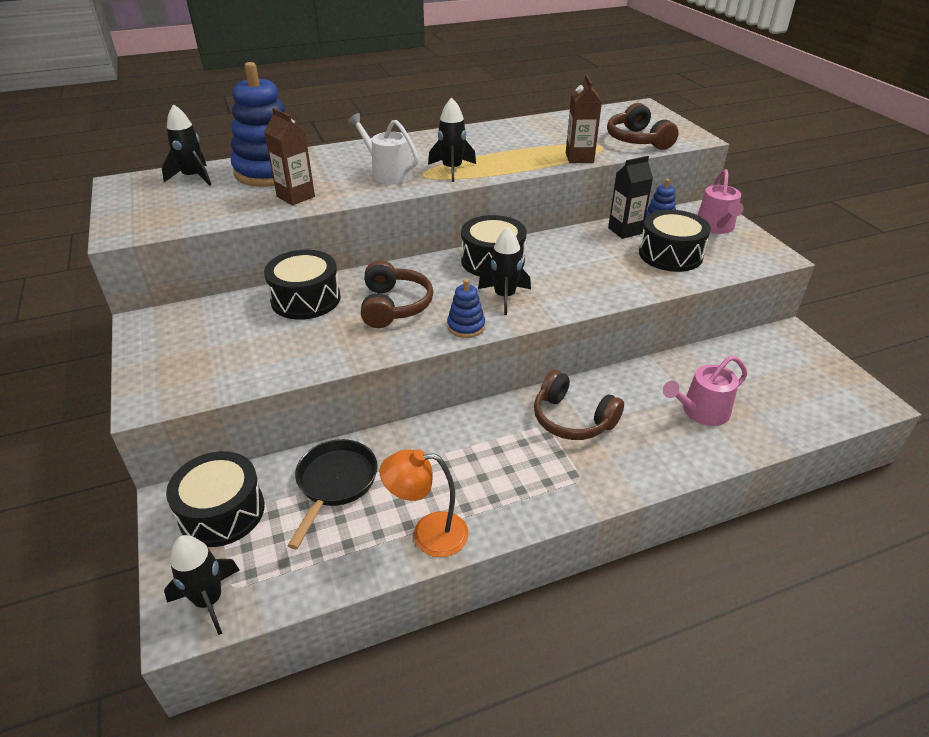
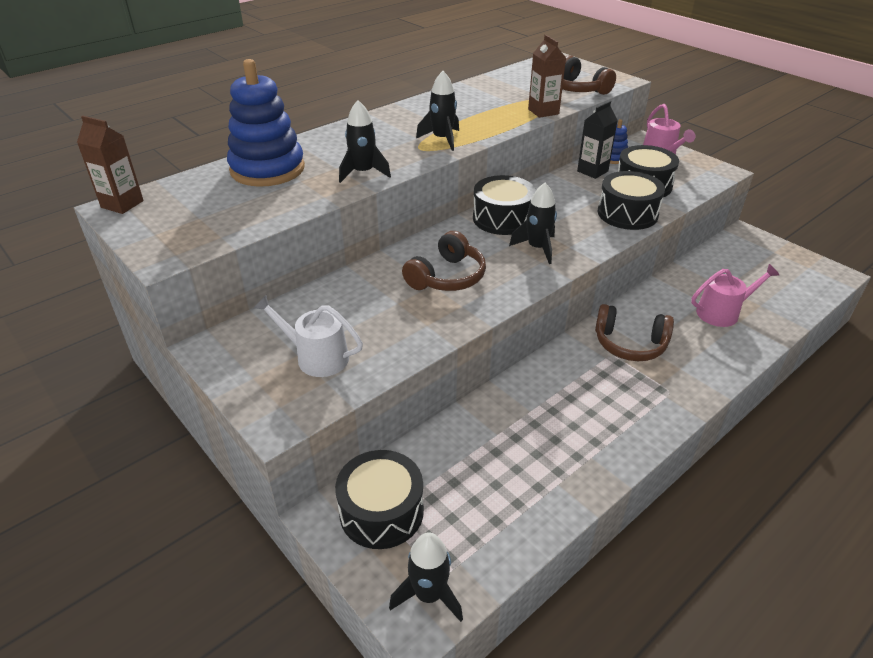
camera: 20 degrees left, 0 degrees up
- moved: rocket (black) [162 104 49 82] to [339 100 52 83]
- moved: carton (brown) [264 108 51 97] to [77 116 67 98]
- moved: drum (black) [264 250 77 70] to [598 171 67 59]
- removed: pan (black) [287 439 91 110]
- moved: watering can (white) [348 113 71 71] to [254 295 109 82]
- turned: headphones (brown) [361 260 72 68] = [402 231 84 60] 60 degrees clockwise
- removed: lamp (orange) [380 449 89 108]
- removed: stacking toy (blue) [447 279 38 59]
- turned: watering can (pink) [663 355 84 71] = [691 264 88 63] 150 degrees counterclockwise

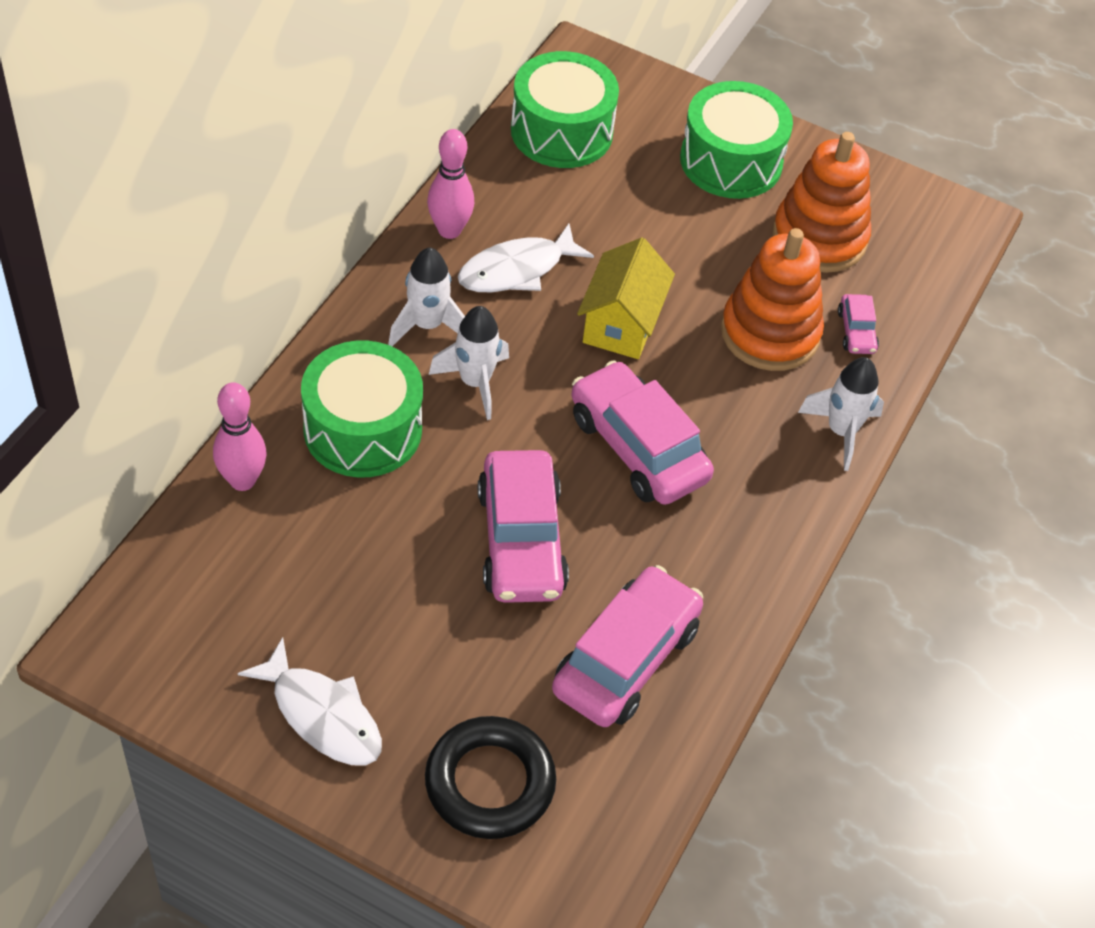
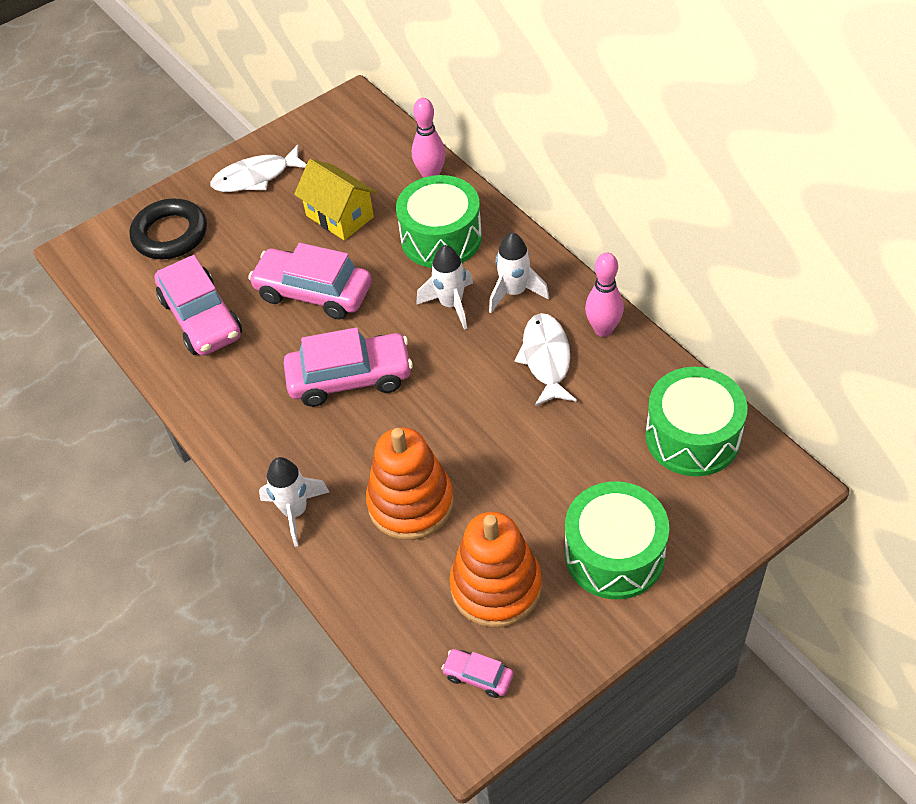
camera: 125 degrees right, 0 degrees up
- moved: house (yellow) [577 237 98 122] to [294 159 82 82]
- moved: car (pink) [838 294 41 60] to [441 649 73 49]

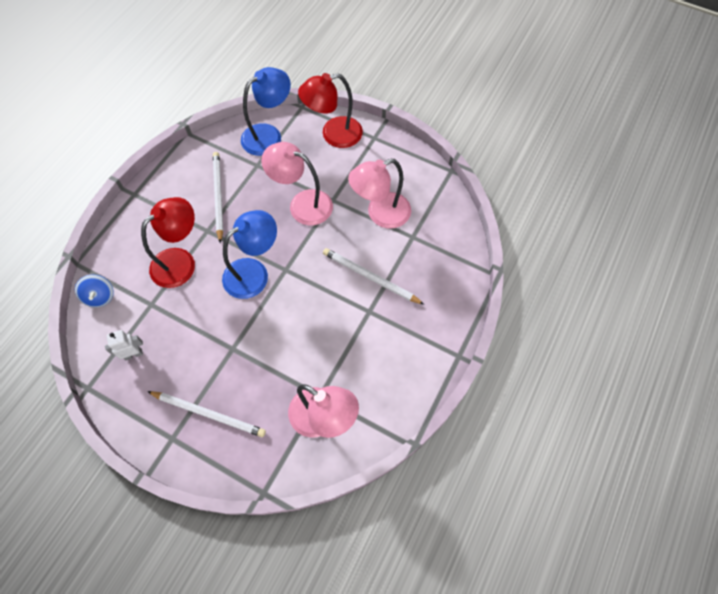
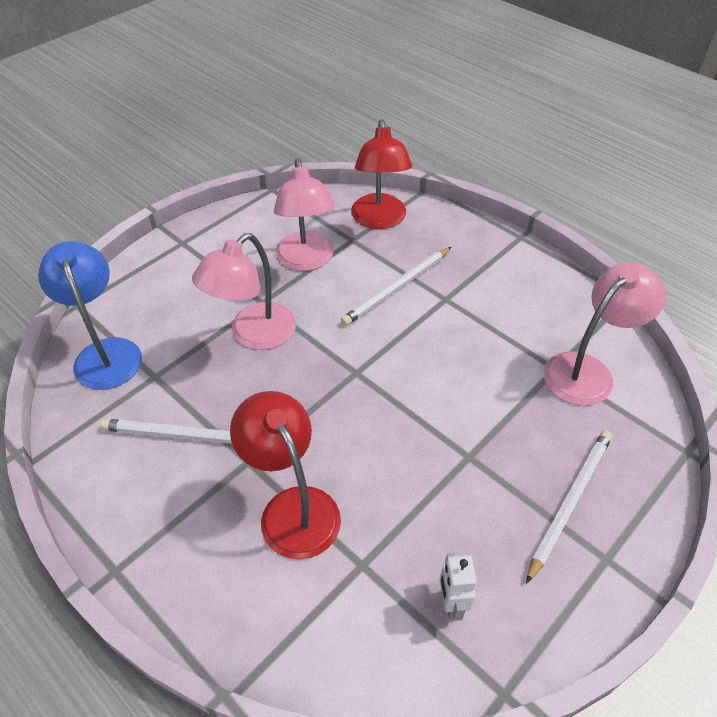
camera: 75 degrees left, 15 degrees down
- removed: spinning top (blue) [75 274 39 34]
- removed: lamp (blue) [222 210 55 89]
- moved: lamp (red) [298 73 65 75] to [351 119 61 110]

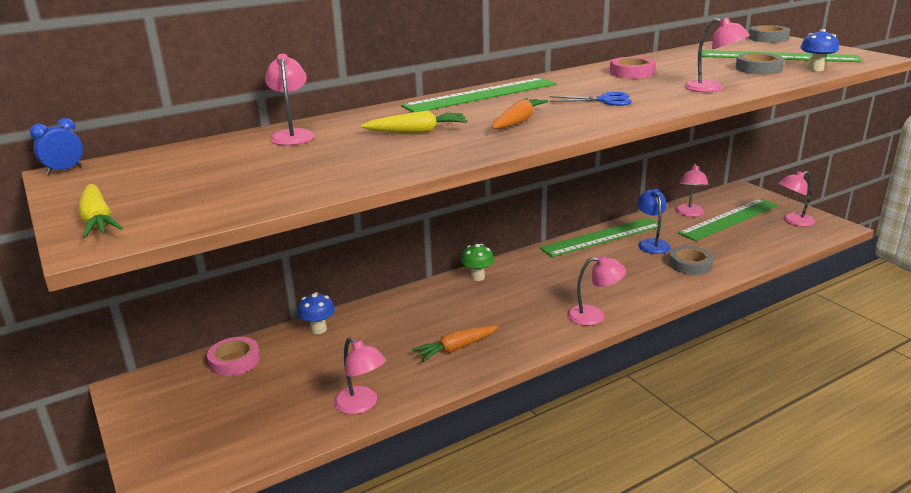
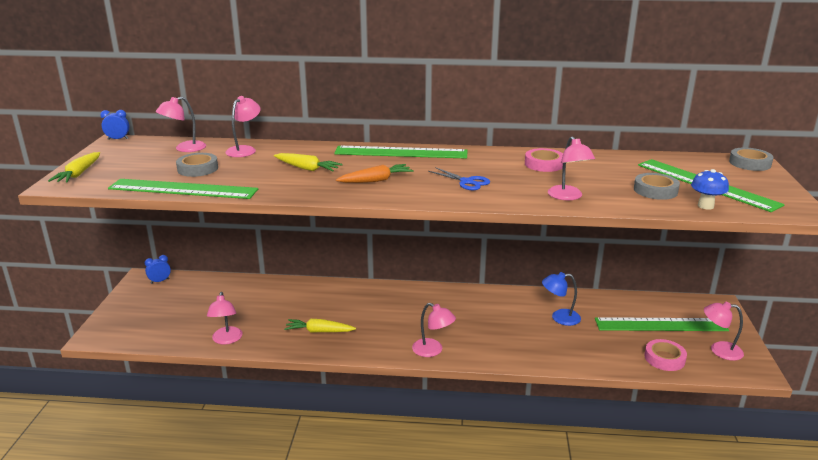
camera: 35 degrees right, 0 degrees up
- moved: tape (pink) [207 337 53 39] to [644 339 43 32]
- removed: mushroom (blue) [298 292 37 42]
- recoloured: carrot (orange) [412 325 87 37] to carrot (yellow) [284 319 72 13]
- removed: mushroom (green) [461 244 33 37]
- moved: ruler (green) [539 218 124 39] to [108 179 150 20]
- turned: lamp (blue) [637 189 34 65] = [542 272 39 54] 120 degrees counterclockwise
- moved: tape (grey) [669 246 44 29] to [176 153 42 24]
- moved: lamp (pink) [675 164 34 53] to [156 97 50 55]
- added: clock (blue) [145 255 26 29]

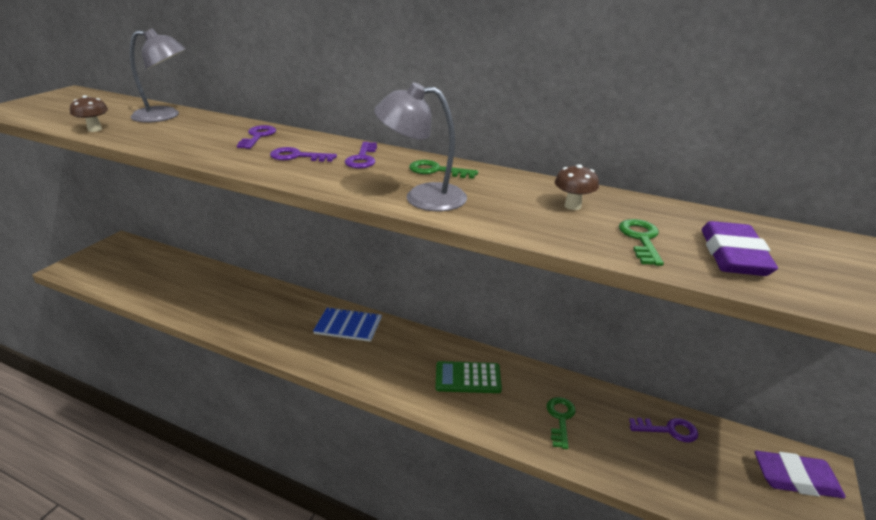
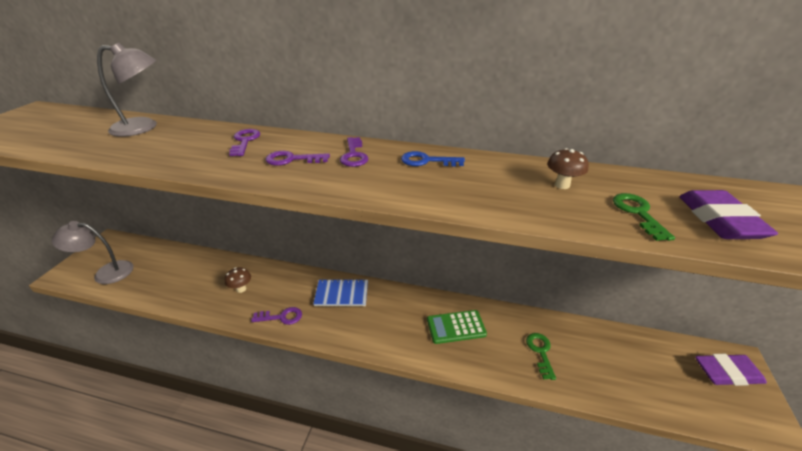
camera: 10 degrees left, 5 degrees up
- moved: mushroom (brown) [70 95 38 37] to [225 267 26 26]
- moved: lamp (grey) [374 82 93 129] to [52 221 81 63]
- recoloured: key (green) [409 160 69 19] to key (blue) [401 151 64 15]
- moved: key (purple) [629 418 69 25] to [251 307 51 18]

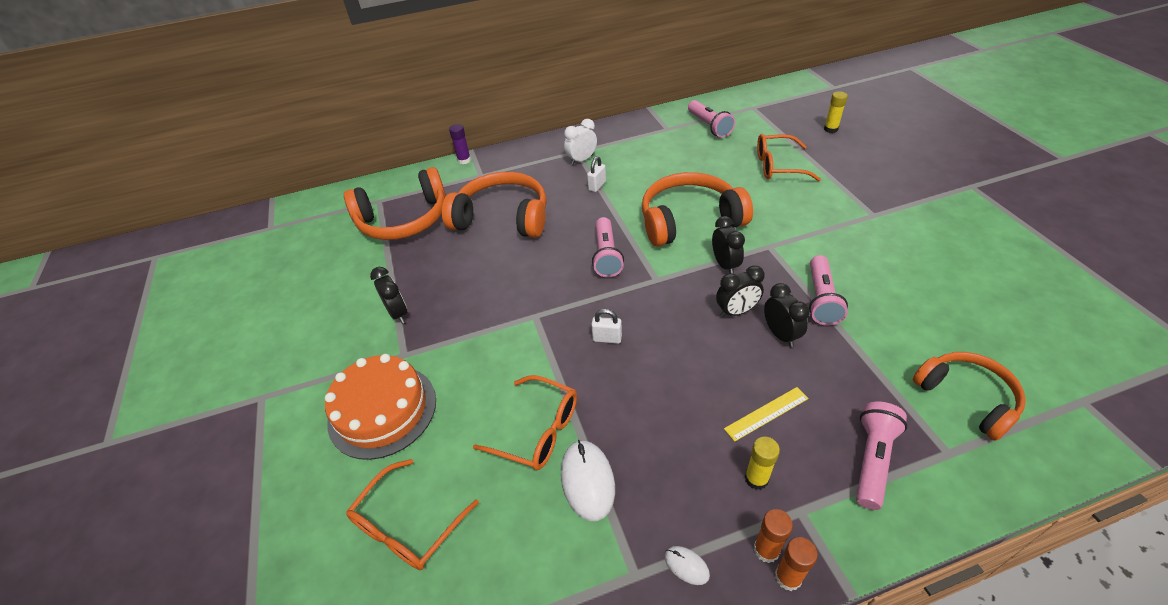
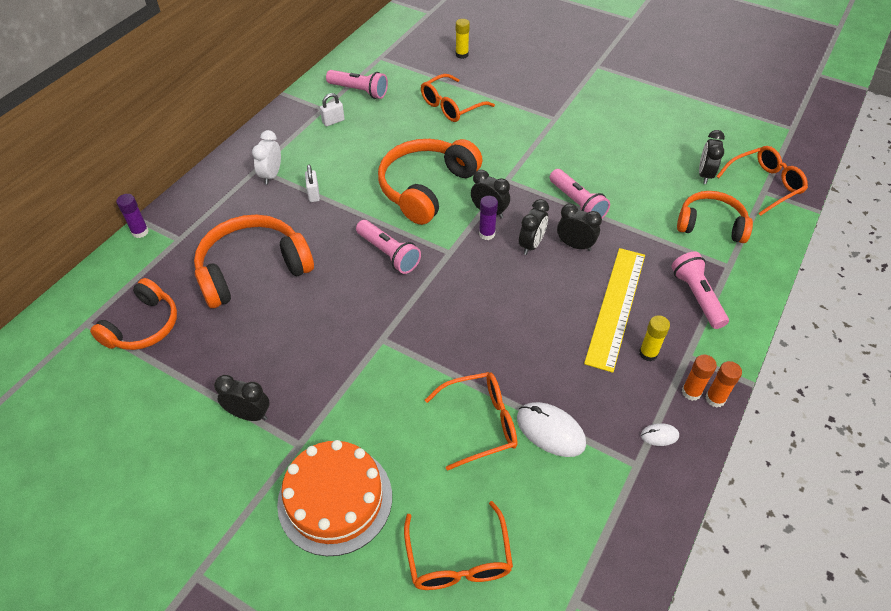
camera: 45 degrees left, 5 degrees up
- resized: headphones (orange) [344 167 102 73] = [90 278 87 72] x0.66
- moved: padlock (white) [591 309 31 35] to [320 93 25 33]
- resized: ruler (yellow) [724 387 85 55] = [584 248 61 125] x2.00
- added: glue stick (purple) [479 196 19 44]
- added: clock (black) [699 130 26 54]
- added: glasses (orange) [716 146 92 70]

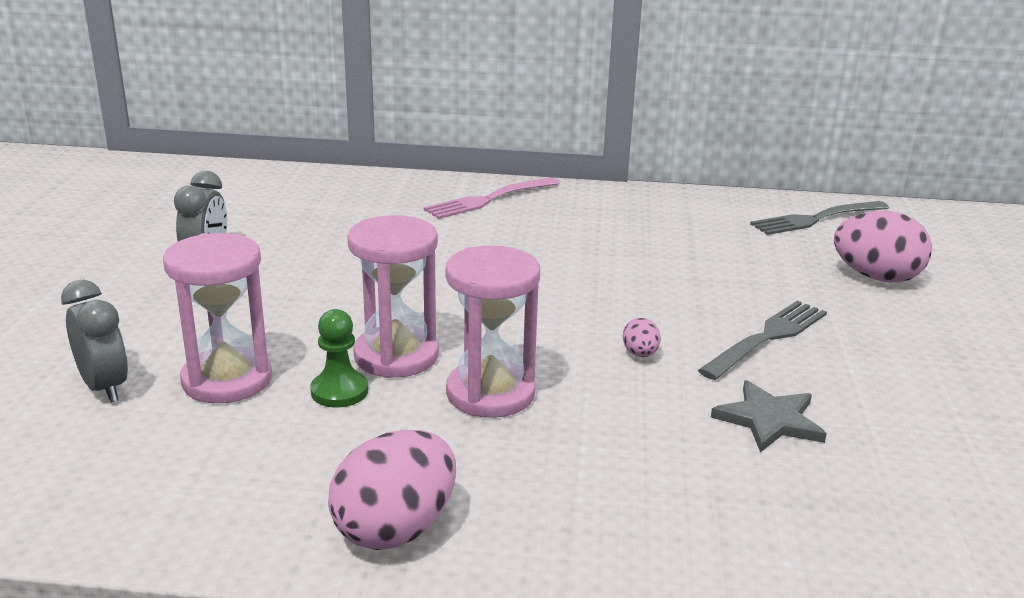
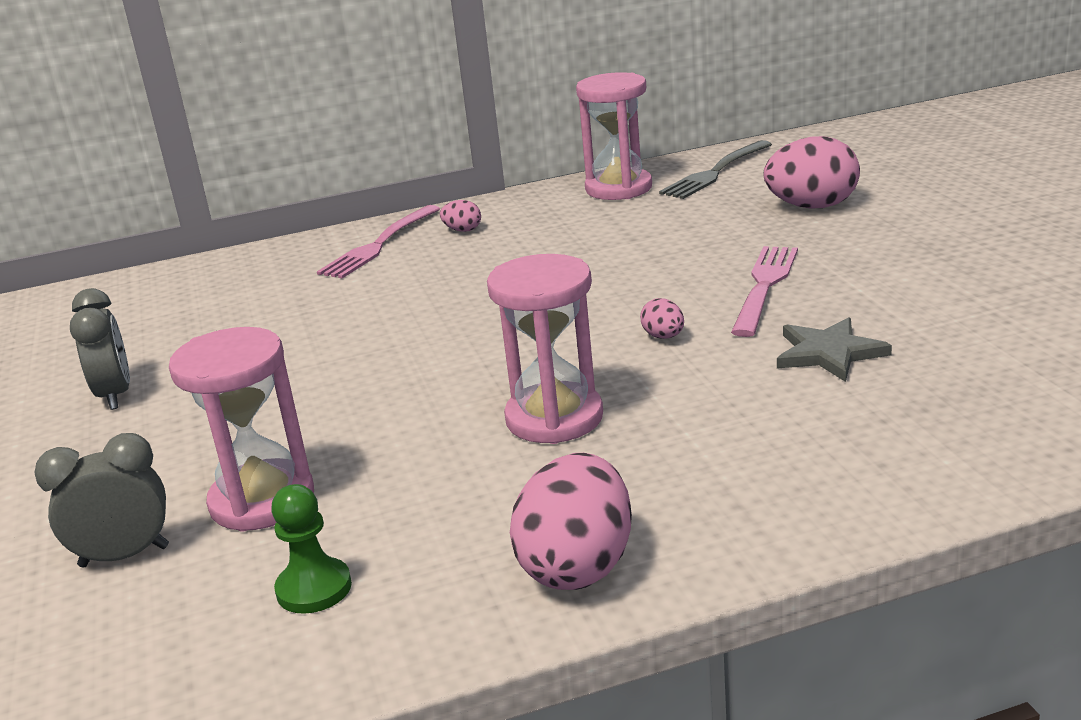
camera: 20 degrees left, 0 degrees up
- turned: clock (grey) [61 280 67 123] = [35 433 134 134] 45 degrees counterclockwise
- moved: pawn (green) [310 309 58 99] to [271 484 81 130]
- moved: hourglass (pink) [347 215 92 163] to [576 72 76 128]
- recoloured: fork (grey) [698 301 129 79] to fork (pink) [731 246 67 91]
- added: egg (pink) [440 200 41 32]

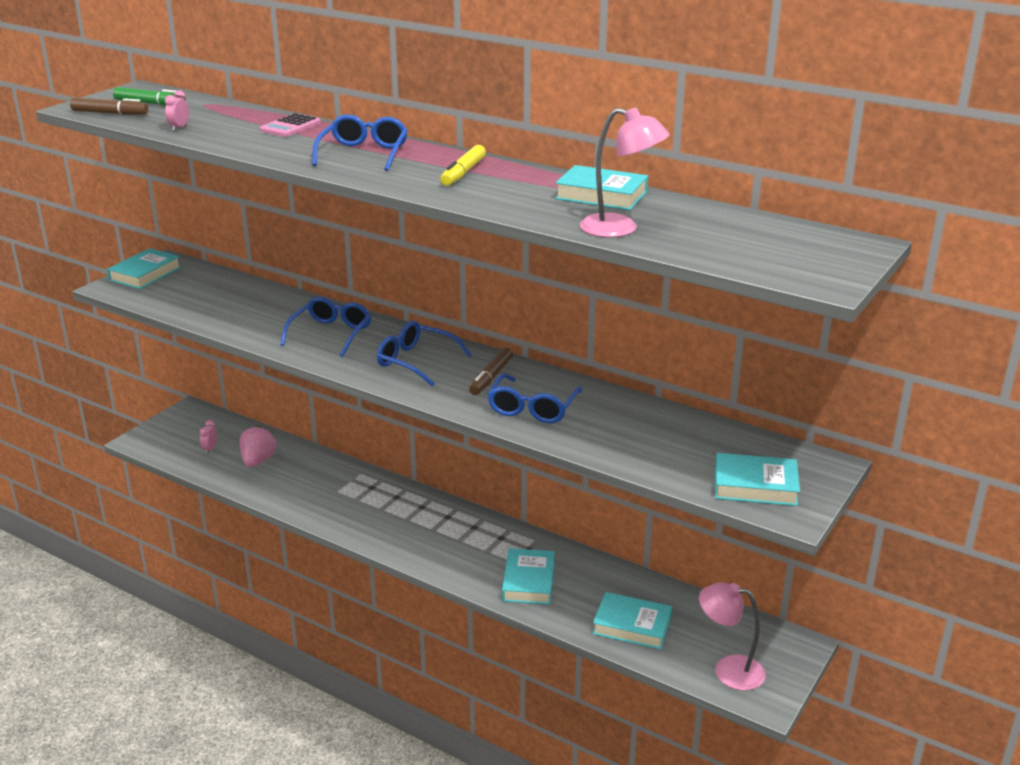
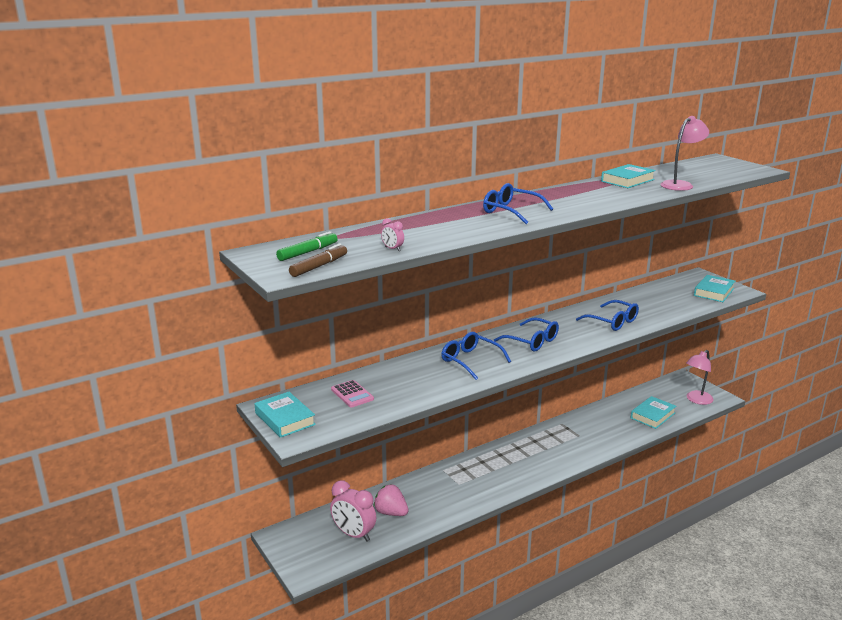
camera: 65 degrees left, 5 degrees down
- resized: clock (pink) [200 420 17 34] = [330 480 46 62] x2.24
- moved: calculator (pink) [260 113 61 24] to [331 380 43 28]
- turned: glasses (blue) [377 321 95 66] = [494 318 65 33] 105 degrees counterclockwise
- removed: marker (yellow) [440 145 46 41]
- removed: marker (brown) [469 347 44 48]
- removed: book (turquoise) [502 548 53 57]

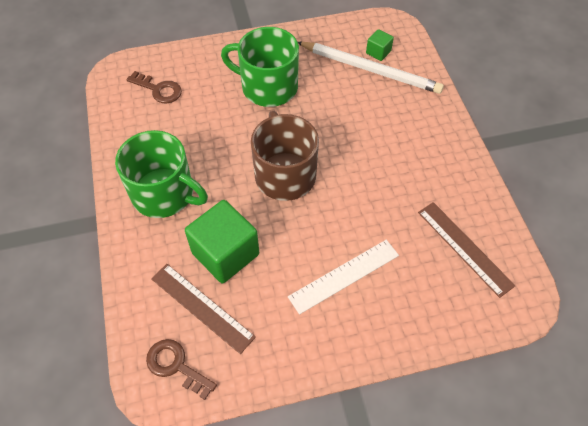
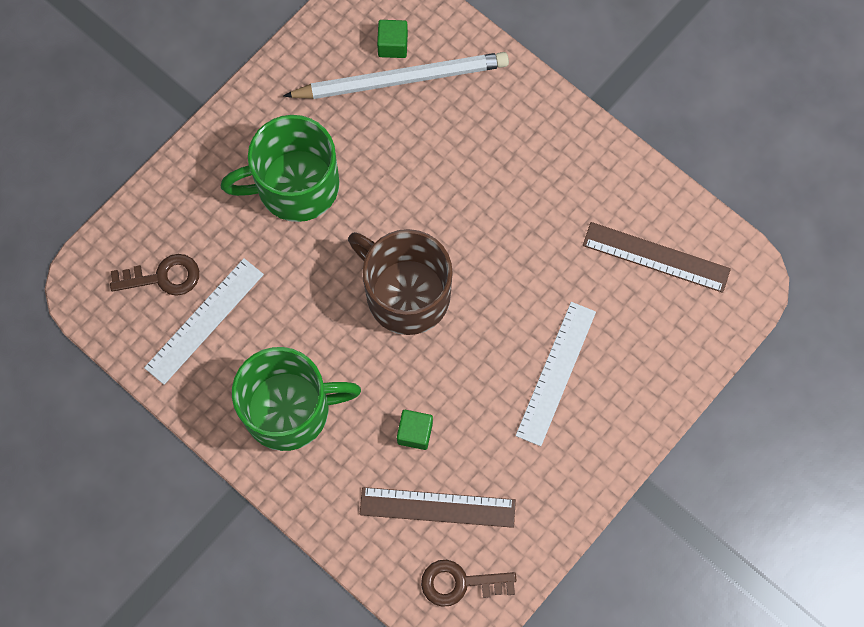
camera: 35 degrees left, 15 degrees up
- resized: cube (green) [185 200 74 84] = [397 410 36 40] x0.47
- added: ruler (white) [144 258 120 127]

